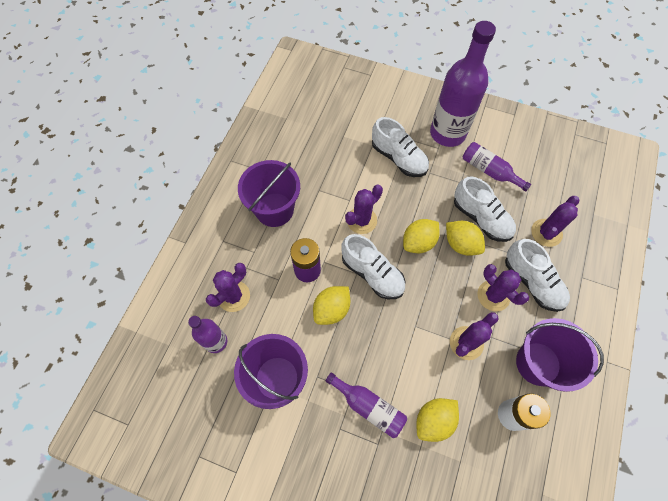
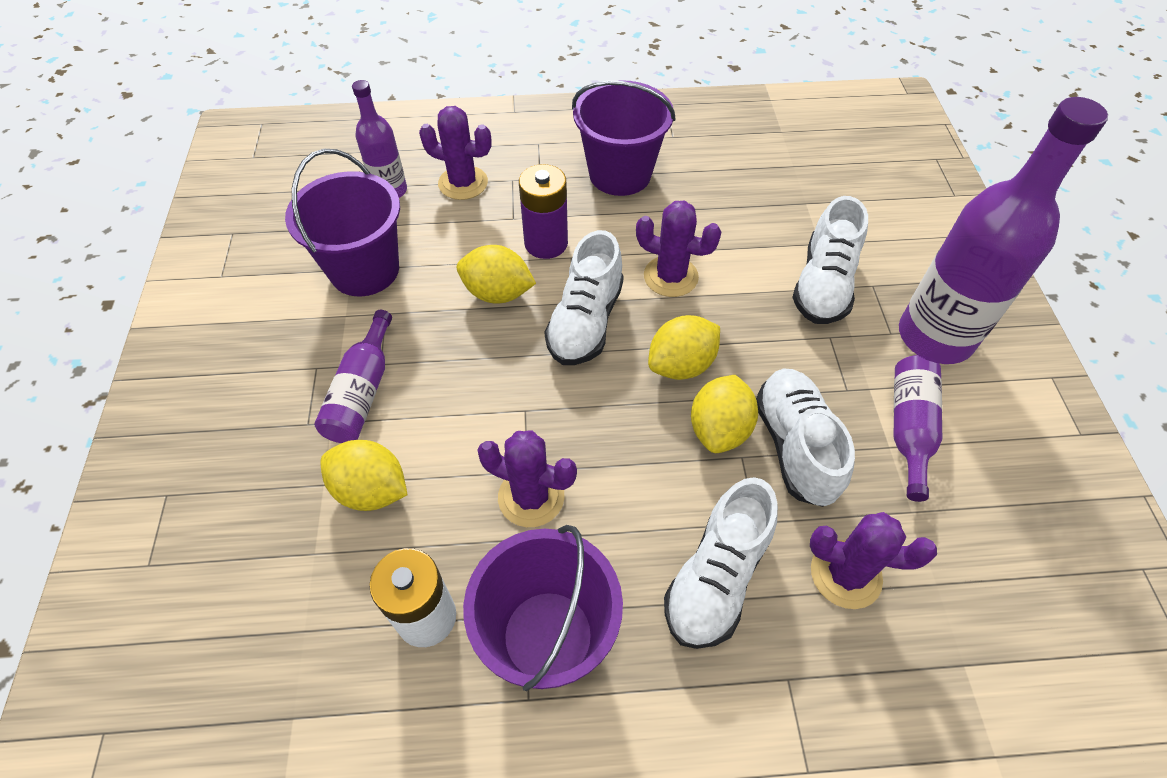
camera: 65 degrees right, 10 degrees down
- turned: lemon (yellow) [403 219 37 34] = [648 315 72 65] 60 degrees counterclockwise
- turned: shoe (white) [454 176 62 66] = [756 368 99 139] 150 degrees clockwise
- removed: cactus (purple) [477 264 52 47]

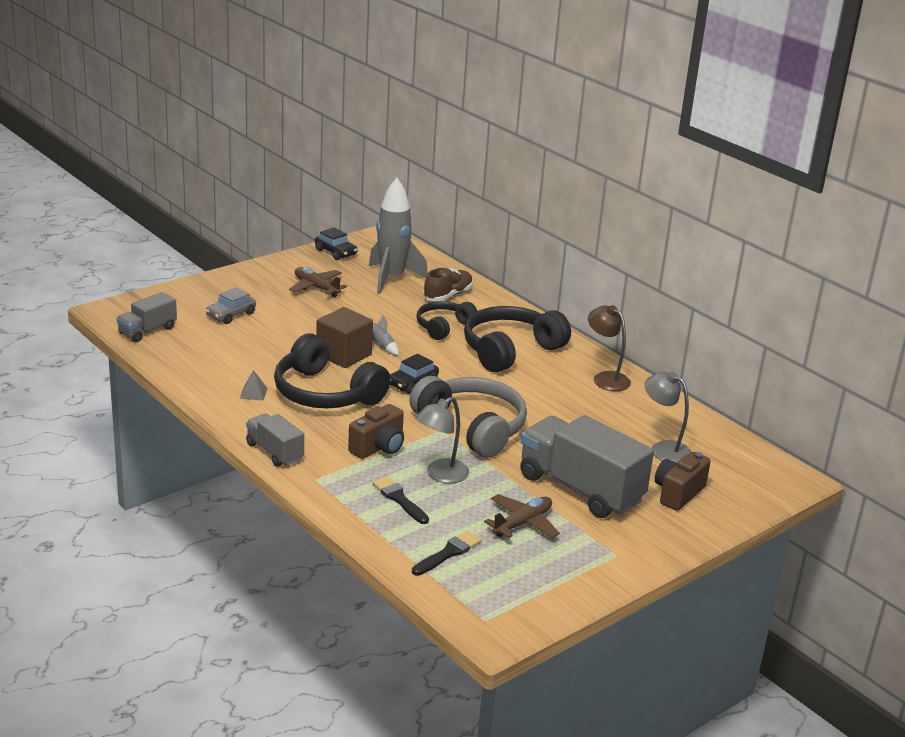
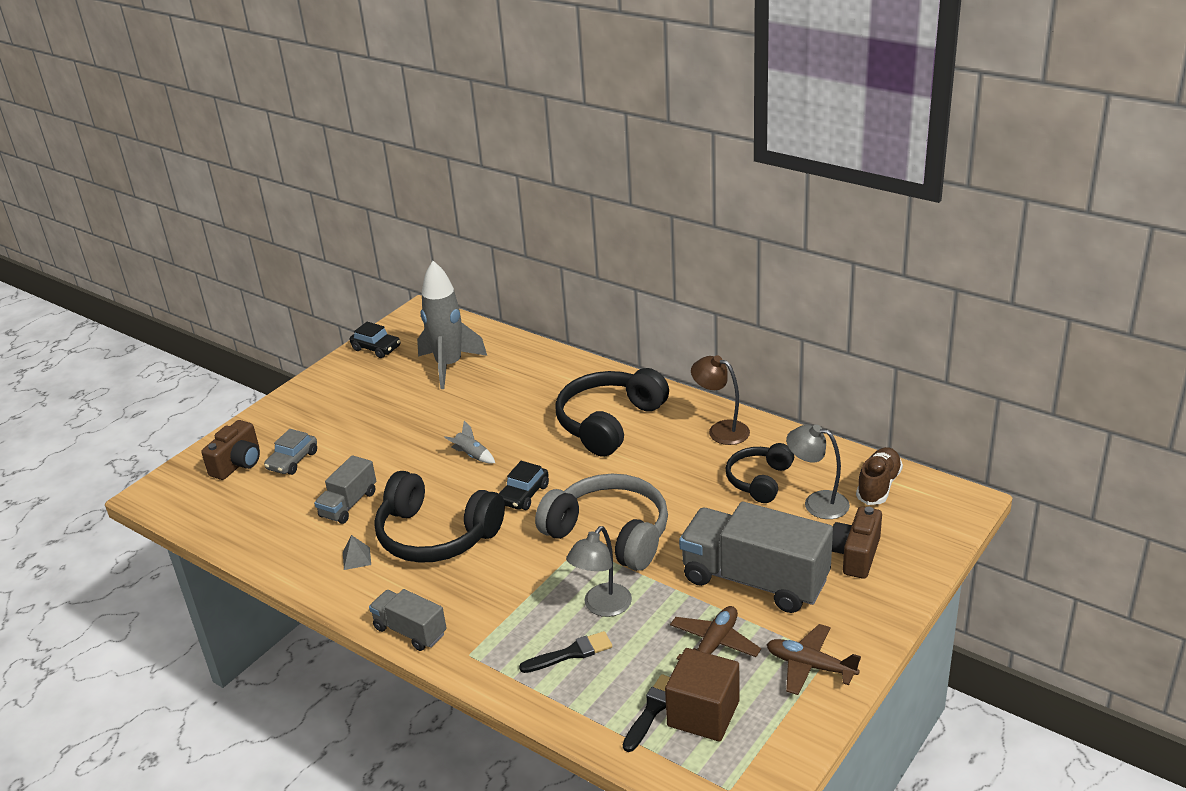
camera: 10 degrees left, 5 degrees up
- moved: truck (grey) [116 292 61 50] to [314 455 62 69]
- moved: plane (brown) [289 267 58 30] to [767 624 94 71]
- moved: cube (brown) [316 307 57 61] to [665 648 74 94]
- moved: camera (brown) [348 404 56 55] to [201 420 59 60]
- turned: brush (black) [372 476 57 48] = [519 631 93 42] 120 degrees clockwise
- moved: headphones (black) [417 301 60 39] to [726 443 68 60]
- moved: shoe (brown) [423 268 50 33] to [856 447 47 58]

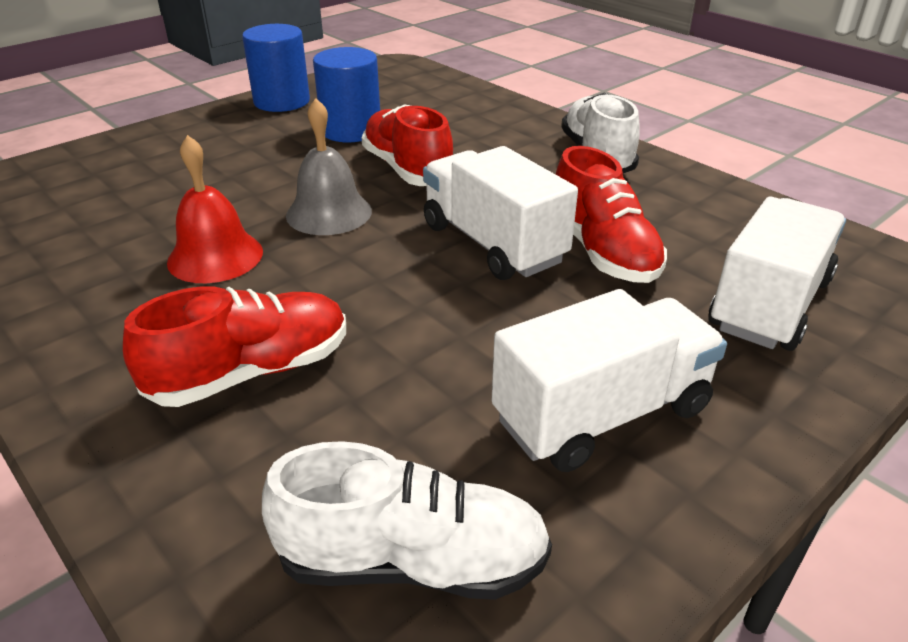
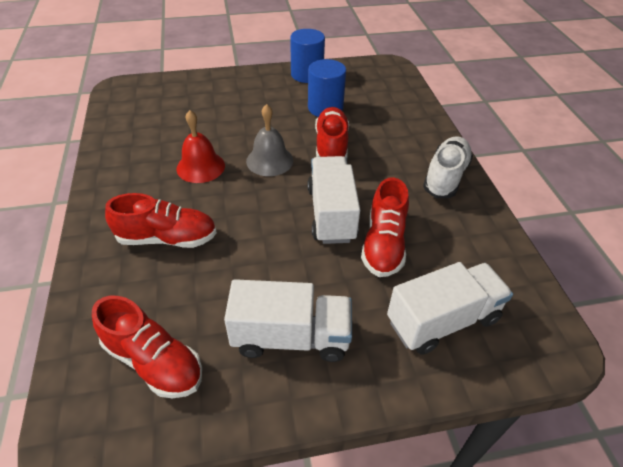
camera: 30 degrees right, 10 degrees up
- recoloured: shoe (white) [262 441 290 159] to shoe (red) [92 296 110 102]

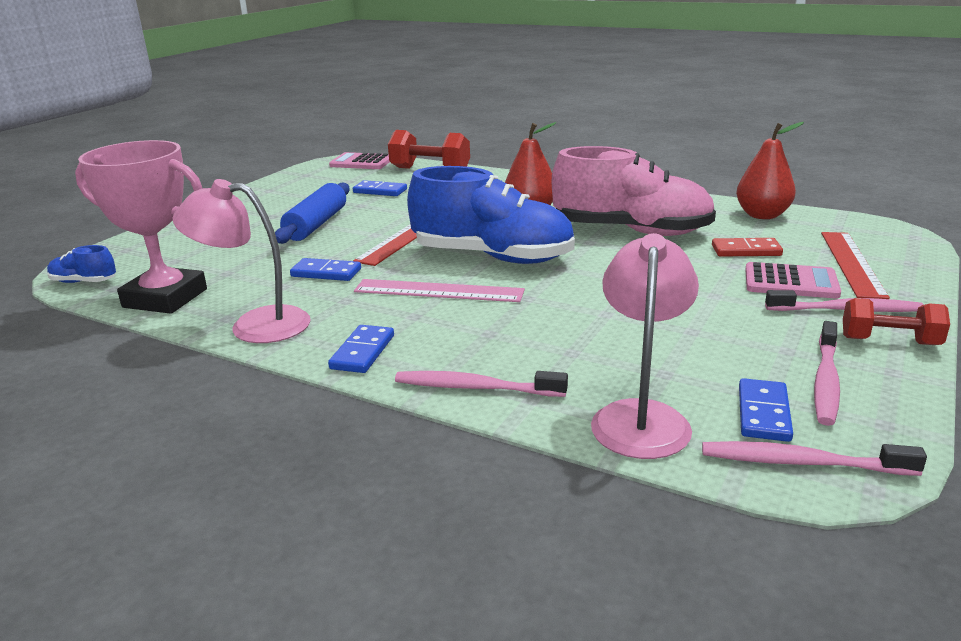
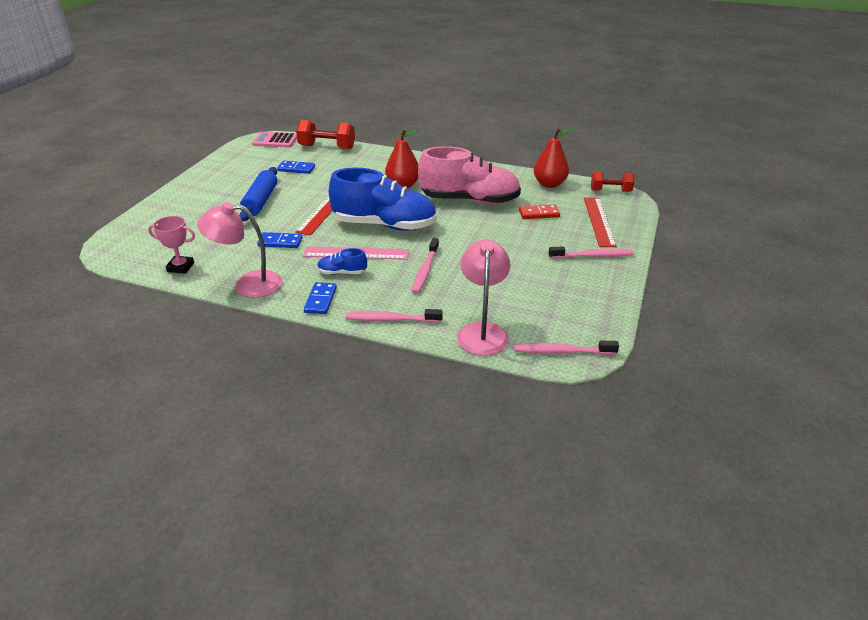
camera: 10 degrees left, 10 degrees up
- moved: shoe (blue) [47 245 69 38] to [317 248 50 27]
- resized: trophy (pink) [75 140 132 174] = [148 216 47 58] x0.53
- removed: domino (blue) [739 378 54 64]
- removed: calculator (pink) [745 262 96 37]
- moved: toothbrush (pink) [814 321 26 105] to [412 238 27 56]
- moved: dumbbell (red) [843 298 107 47] to [591 172 43 20]

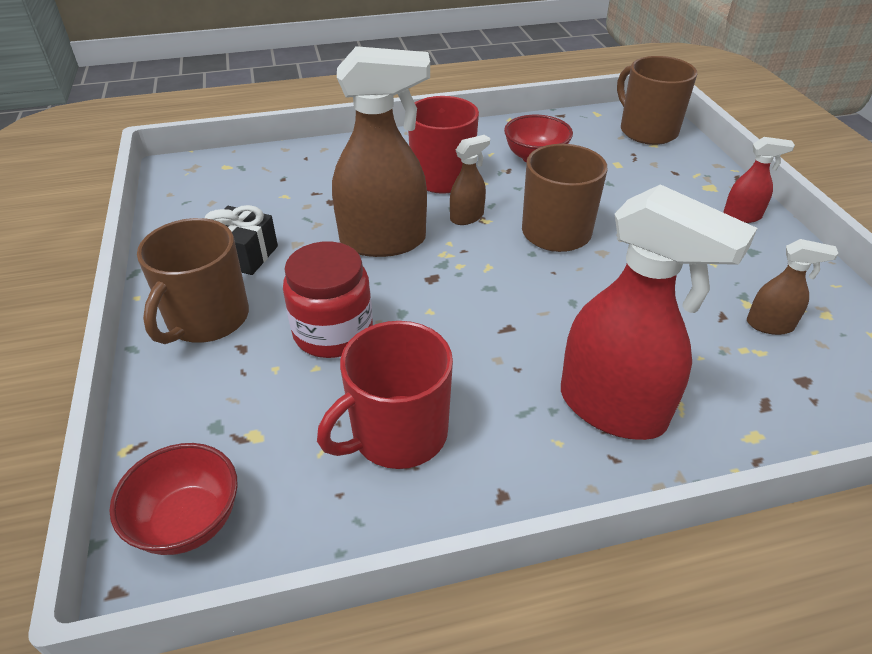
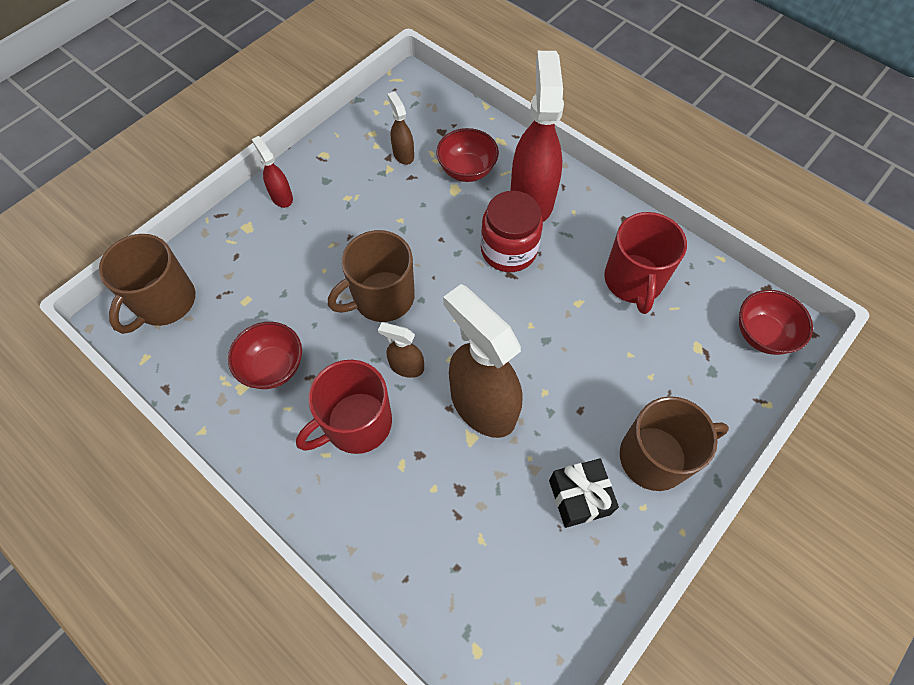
camera: 125 degrees left, 20 degrees up
- moved: jar (red) [283 241 90 117] to [481 191 62 81]
- turned: mug (red) [317 321 136 148] = [604 212 83 102] 75 degrees clockwise
- added: bowl (red) [436 128 63 54]

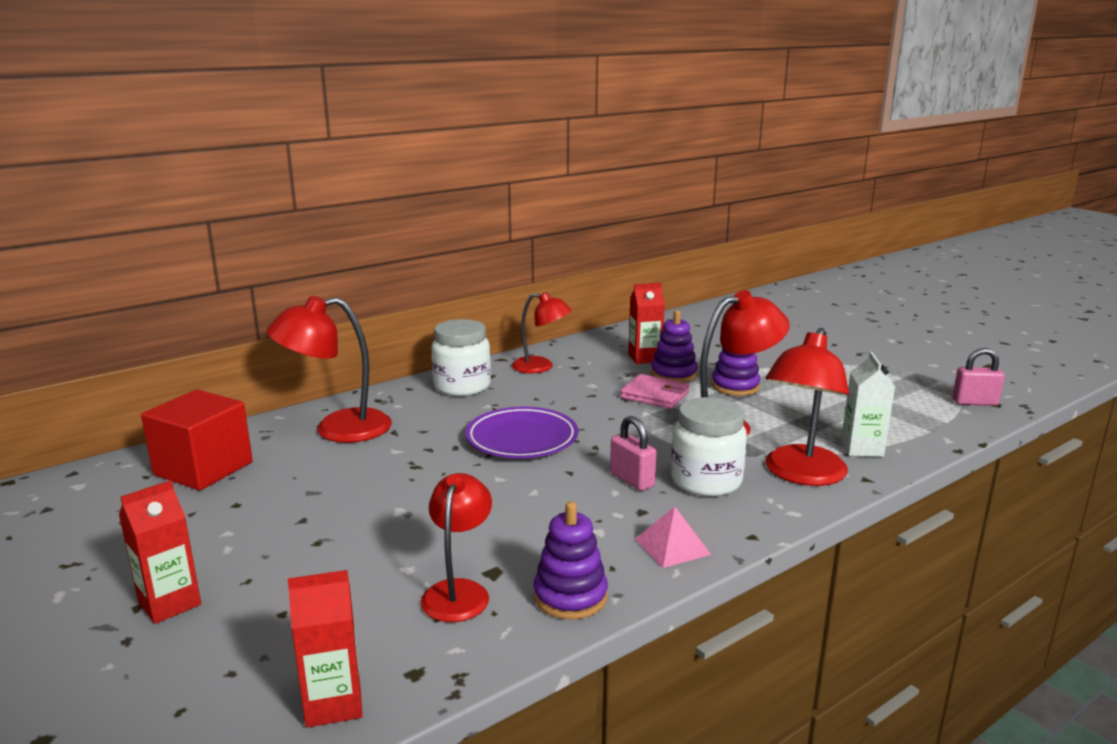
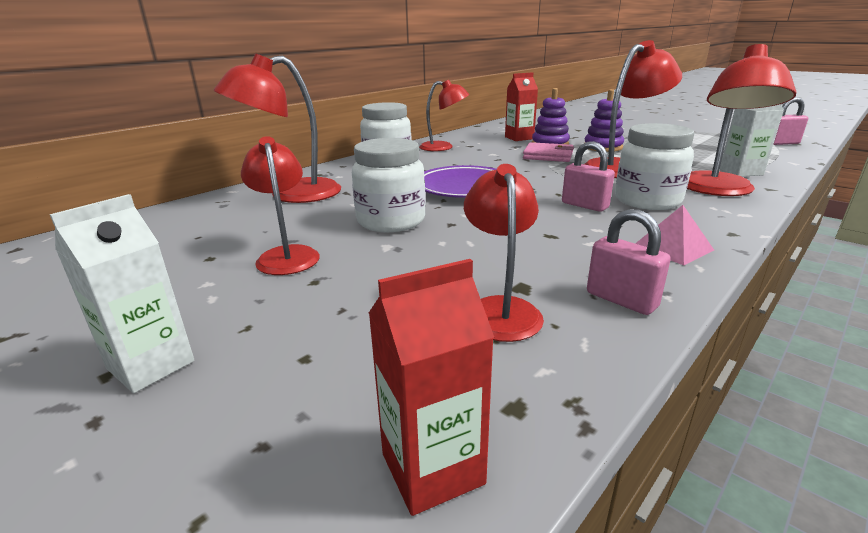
camera: 10 degrees left, 5 degrees up
- recoloured: carton (red) [119 480 82 144] to carton (white) [50 194 144 199]
- removed: cube (red) [141 389 112 101]
- replaced: stacking toy (purple) [533 501 75 119] to padlock (pink) [587 209 84 106]
- added: lamp (red) [241 136 79 139]
- added: jar (white) [352 138 73 94]

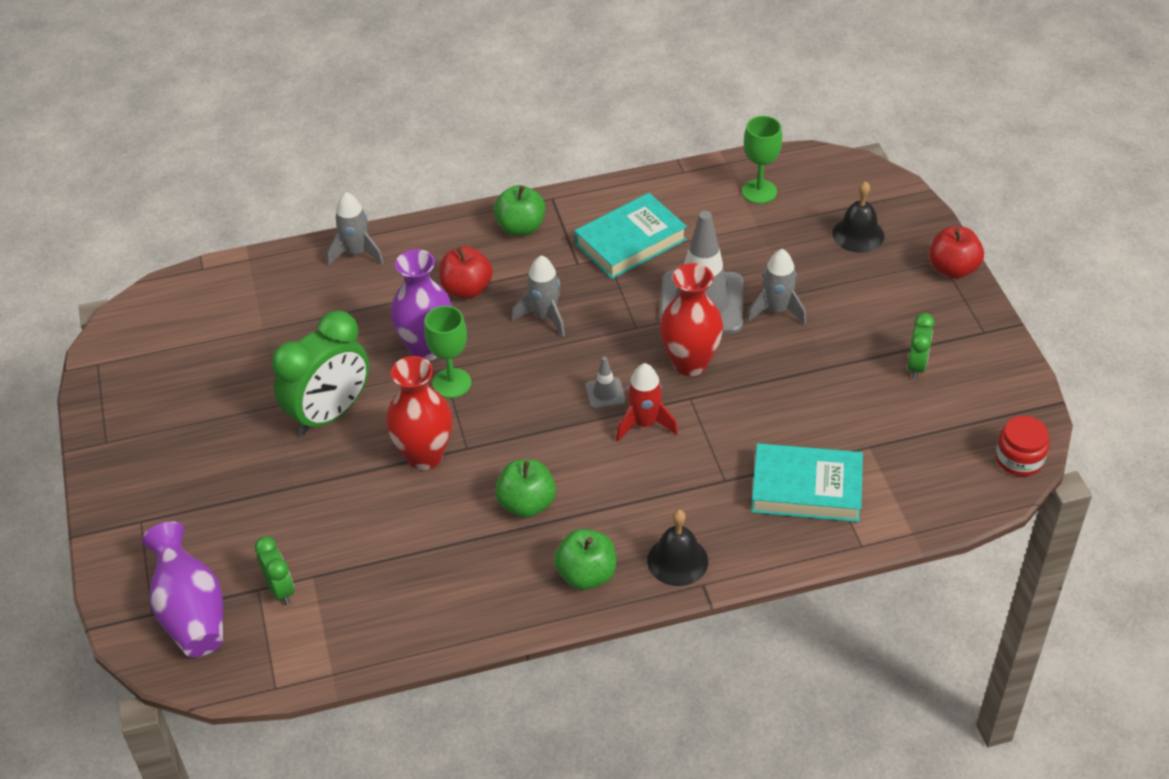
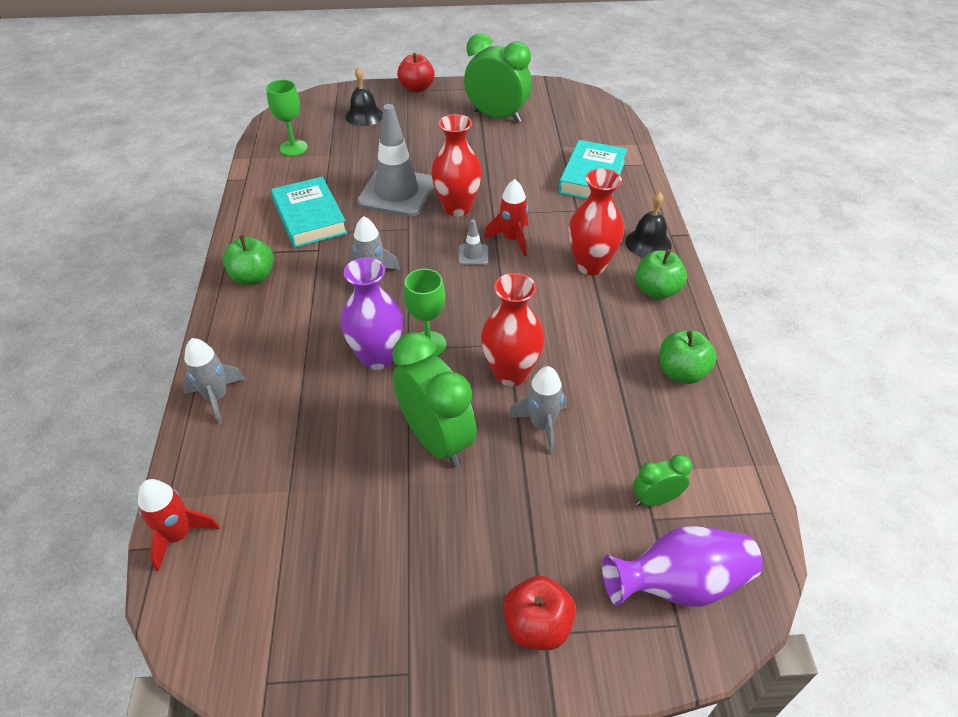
camera: 80 degrees left, 0 degrees up
- moved: apple (red) [439 246 54 53] to [503 576 73 74]
- moved: apple (green) [495 459 61 59] to [660 330 57 54]
- moved: rocket (grey) [747 249 59 76] to [508 366 59 88]
- resized: clock (green) [907 313 28 66] = [464 33 68 90] x2.00
- removed: jar (red) [995 416 54 60]
- added: rocket (red) [138 479 81 92]
- added: vase (red) [569 168 55 107]

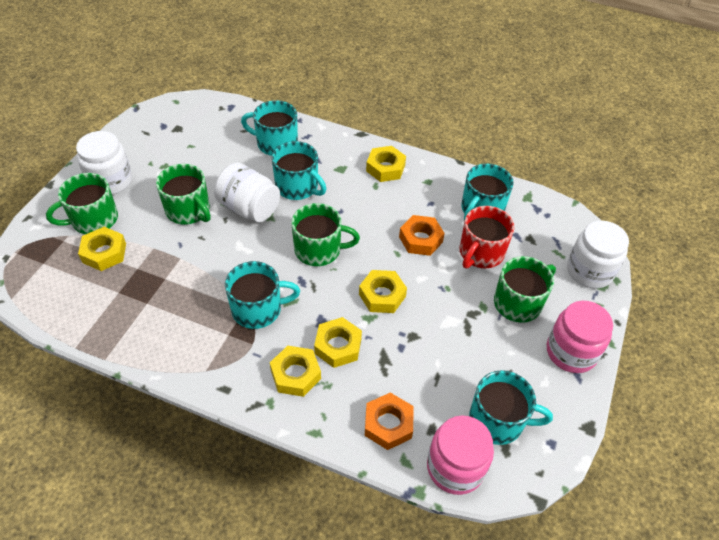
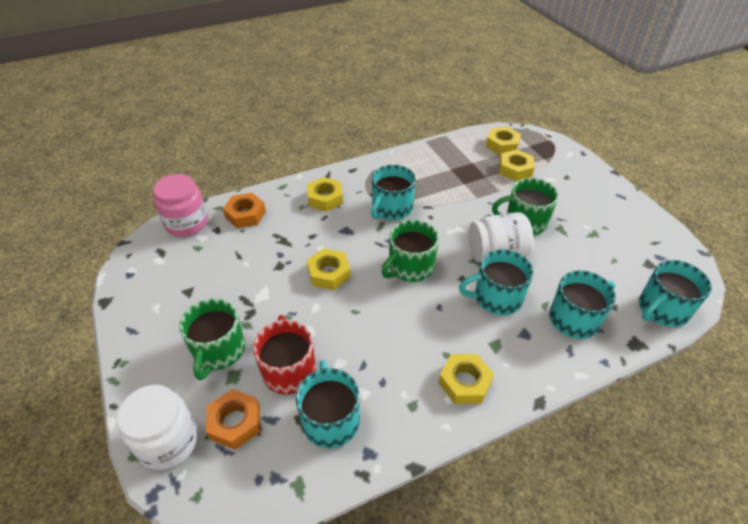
camera: 135 degrees right, 5 degrees down
- removed: mug (green) [46 173 72 61]
- removed: jar (white) [76 131 56 64]
- moved: nut (yellow) [314 317 48 51] to [486 127 35 28]
- moved: nut (orange) [399 215 46 41] to [206 389 54 60]
- moved: mug (turquoise) [469 370 84 75] to [639 260 73 67]
- removed: jar (pink) [547 301 66 72]

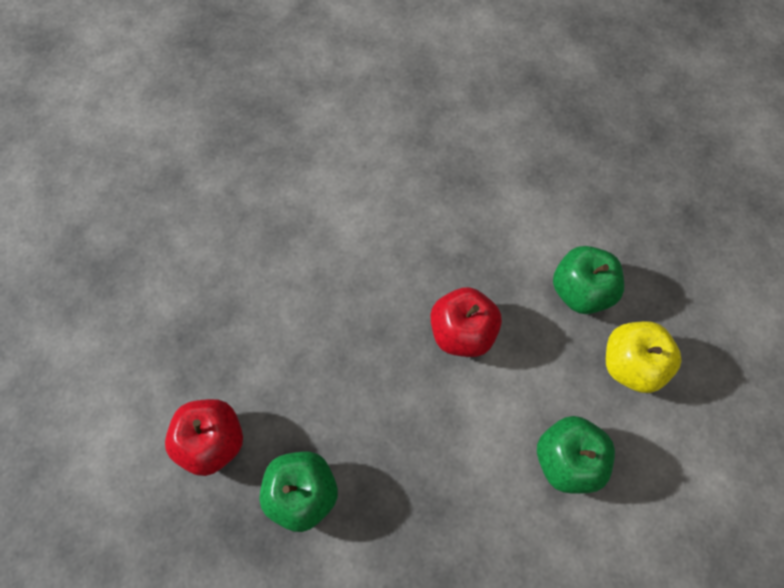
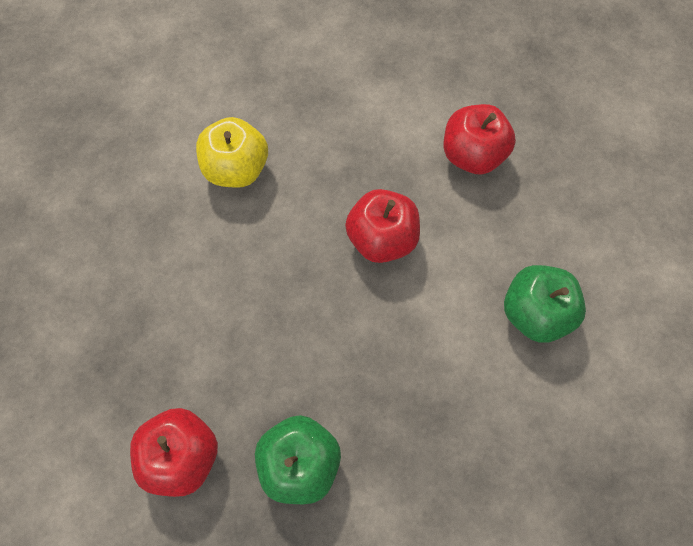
camera: 25 degrees left, 0 degrees up
- recoloured: apple (green) [553 246 71 68] to apple (red) [444 104 72 71]
- moved: apple (yellow) [606 321 75 72] to [196 117 72 71]

